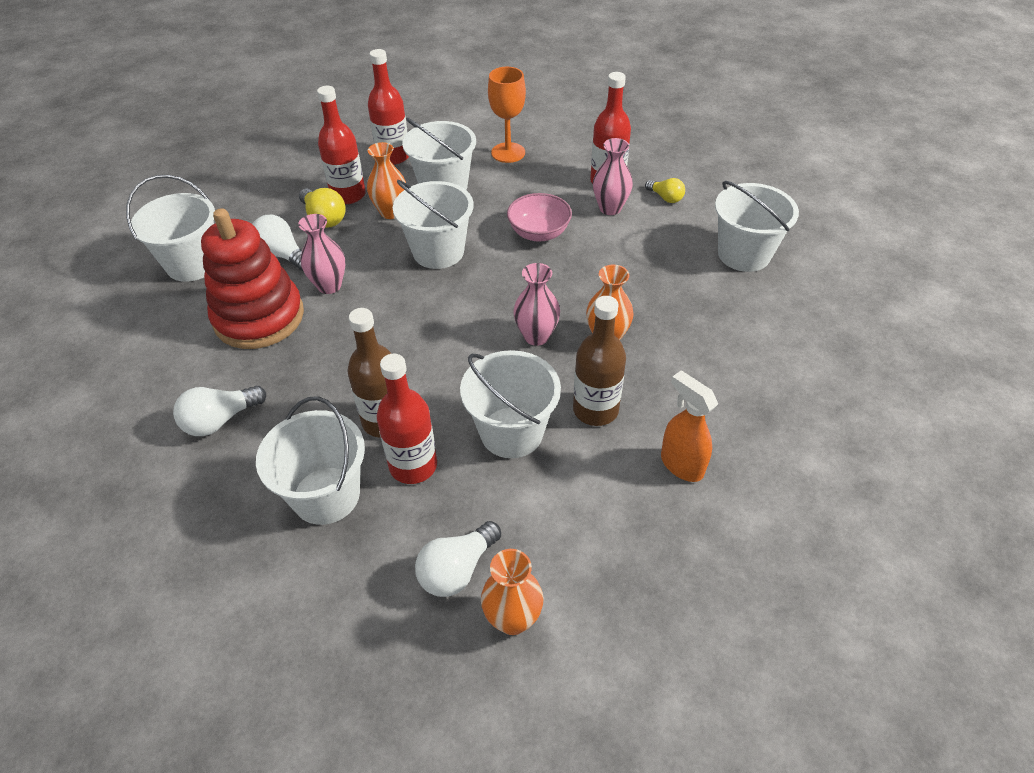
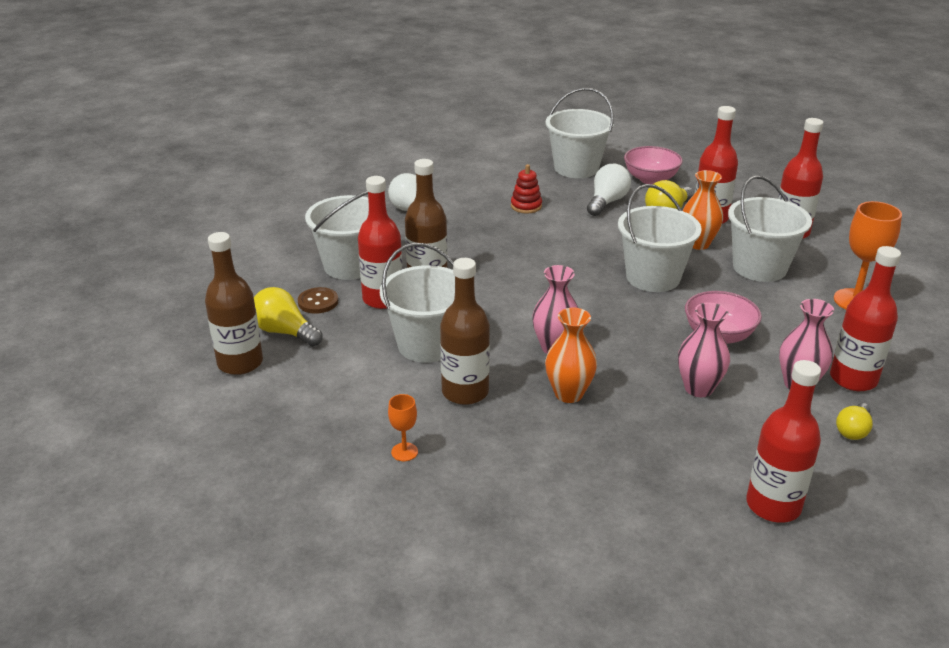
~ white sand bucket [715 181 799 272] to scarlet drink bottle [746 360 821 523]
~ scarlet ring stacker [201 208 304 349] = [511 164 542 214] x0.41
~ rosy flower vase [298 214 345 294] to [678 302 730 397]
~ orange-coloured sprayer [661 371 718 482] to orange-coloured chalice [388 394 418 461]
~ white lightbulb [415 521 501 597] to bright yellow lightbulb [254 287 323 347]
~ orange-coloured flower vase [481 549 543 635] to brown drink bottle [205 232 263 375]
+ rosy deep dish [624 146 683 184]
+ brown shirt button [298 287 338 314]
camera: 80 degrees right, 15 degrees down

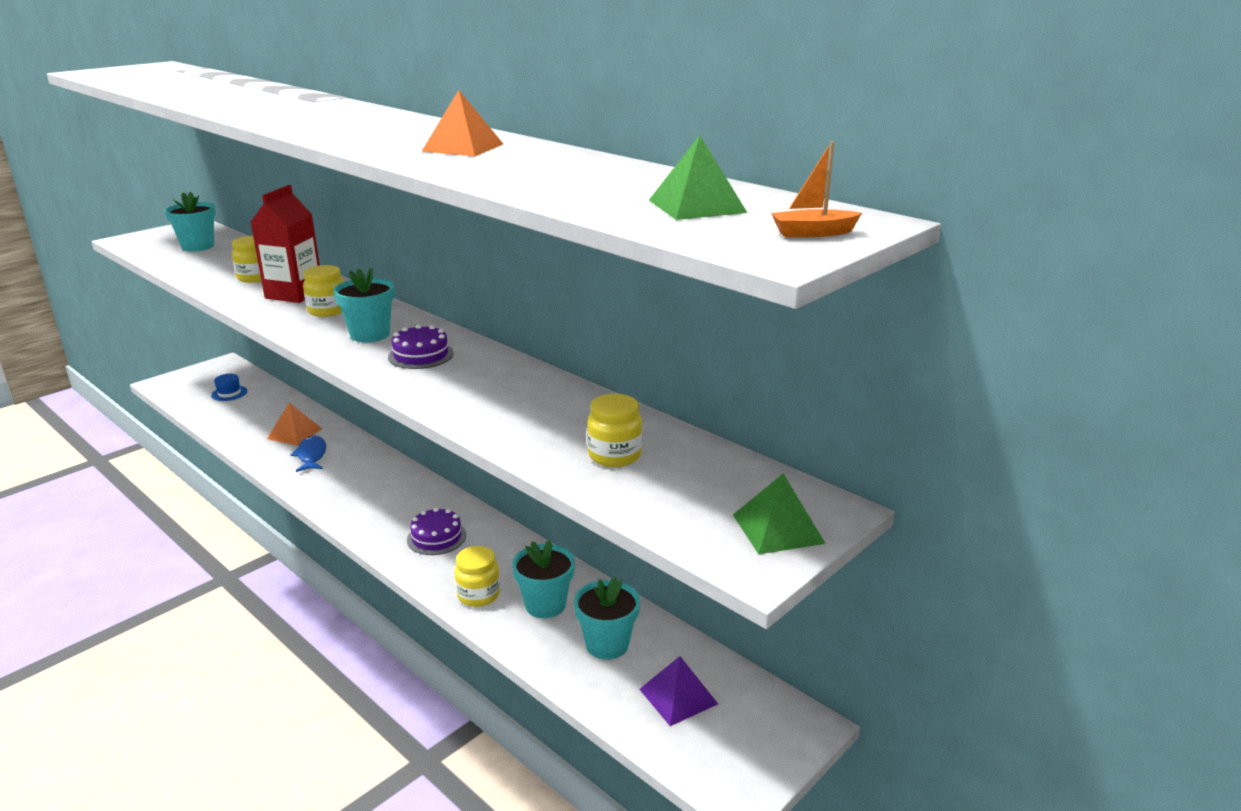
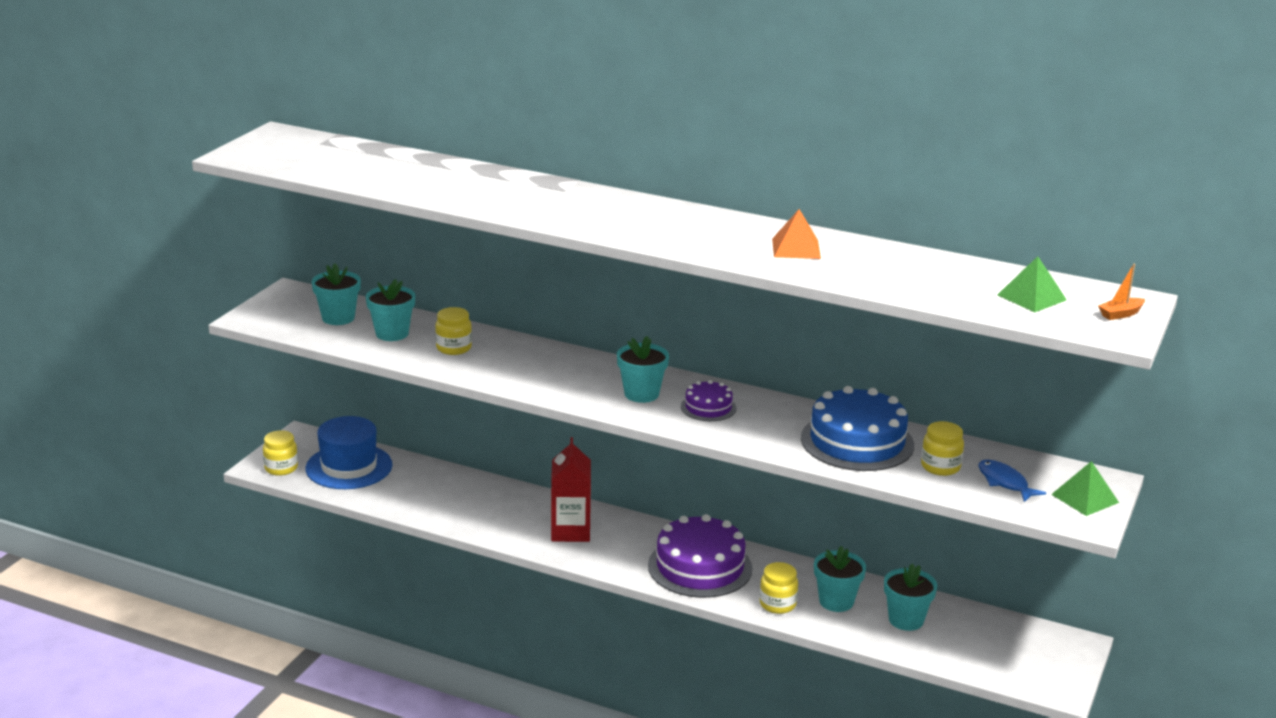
~ scarlet carton [250 185 320 303] to [551 437 591 542]
~ bright yellow jar [303 265 344 317] to [263 430 298 476]
~ royal blue top hat [211 374 247 401] = [306 416 392 489] x2.33
- orange-coloured pyramid shape [267 403 322 446]
~ royal blue fish [290 436 326 472] to [978 459 1046 502]
~ violet layer cake [407 508 466 555] = [648 514 753 598] x1.96
- violet pyramid shape [639 656 718 726]
+ turquoise potted plant [366 279 415 341]
+ royal blue layer cake [801 386 914 471]
camera: 20 degrees left, 0 degrees up

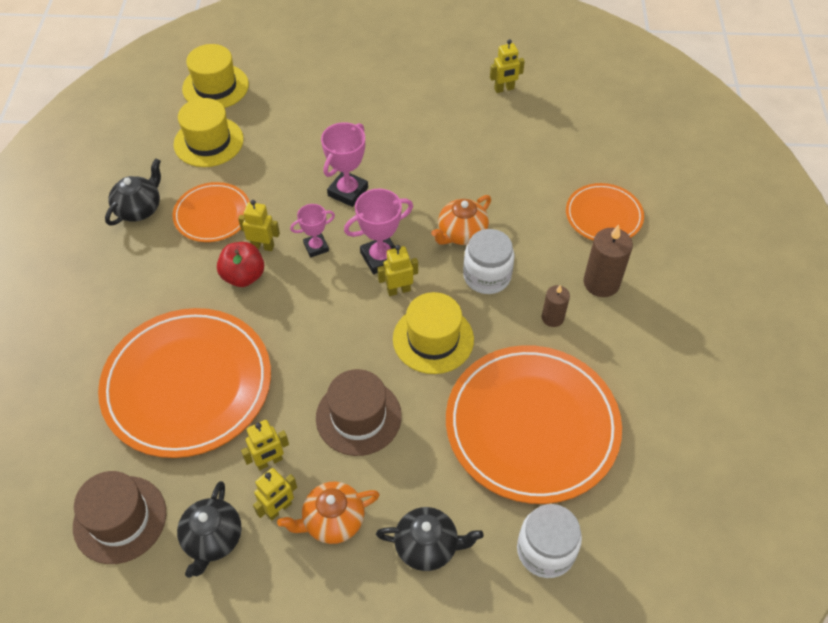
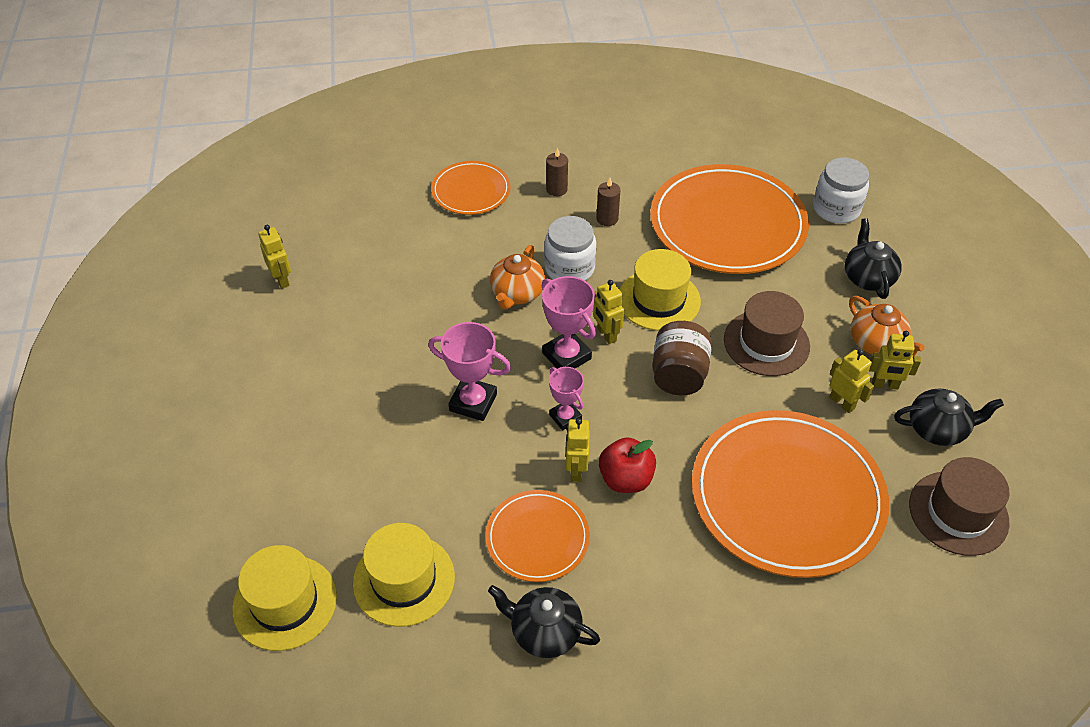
~ orange-coloured china teapot [431 195 491 245] = [490 245 545 310] 75 degrees clockwise
~ brown pillar candle [583 225 633 297] = [546 148 568 196] x0.61
~ bright yellow robot [253 468 297 520] = [869 331 921 389] 150 degrees clockwise
+ brown jar [652 321 712 395]
camera: 100 degrees left, 5 degrees down

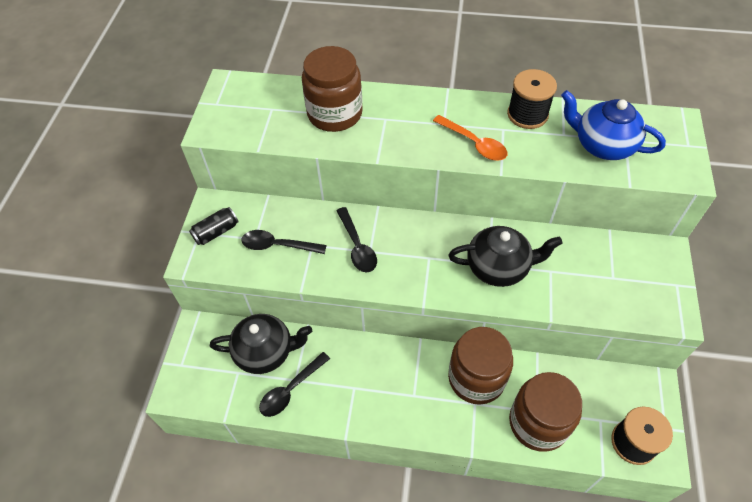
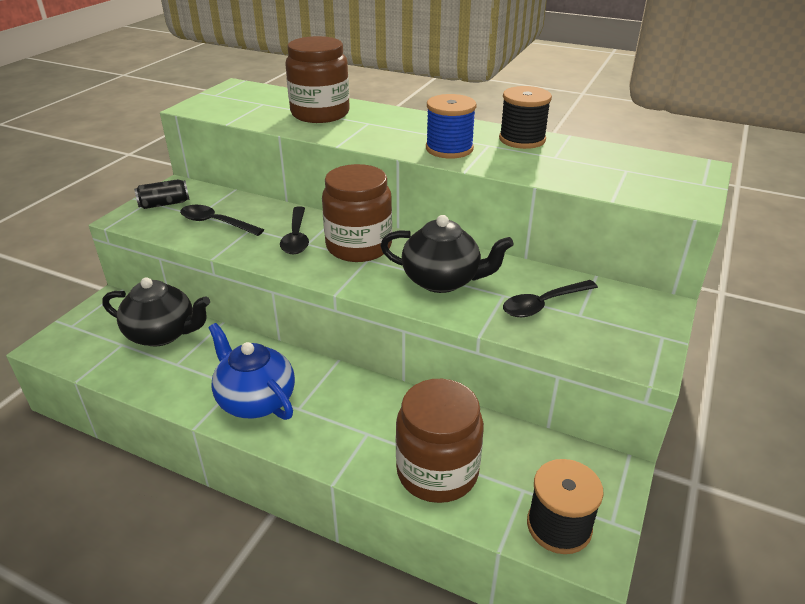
~ royal blue china teapot [561 90 666 160] to [208 323 295 420]
~ orange-coloured spoon [433 115 507 161] to royal blue bobbin [426 94 477 159]
~ brown jar [448 327 513 405] to [322 164 392 262]
~ jet-black spoon [259 352 330 417] to [503 280 598 317]
camera: 15 degrees right, 20 degrees down

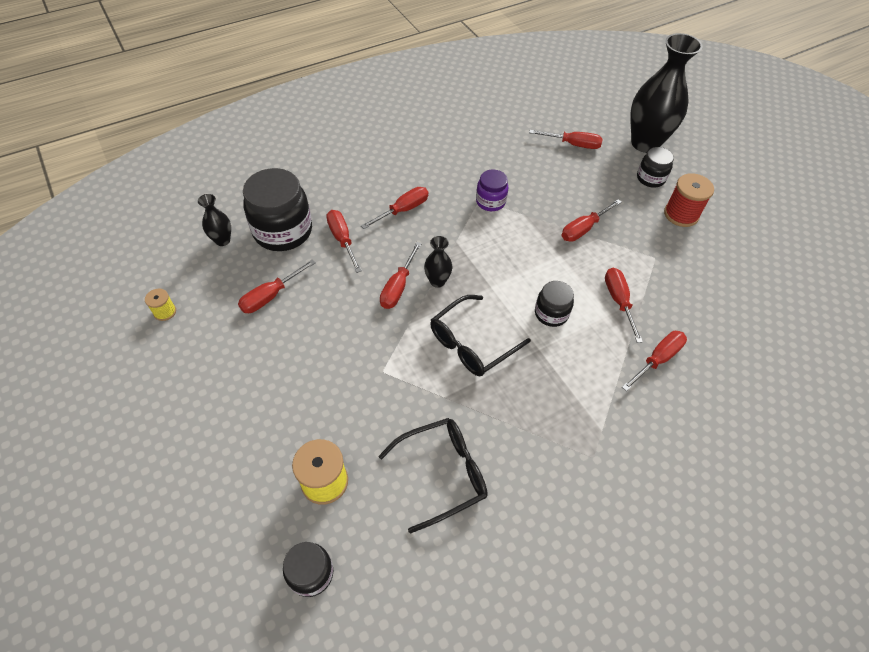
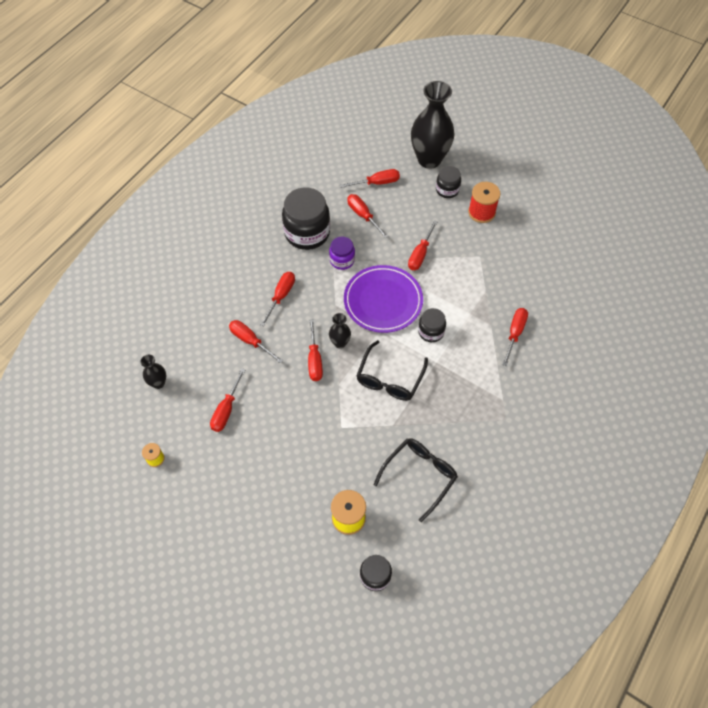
~ jet-black jar [243 168 312 251] to [282 187 330 250]
~ scarlet flat screwdriver [605 268 643 343] to [347 194 389 239]
+ violet plate [344 265 423 333]
camera: 25 degrees left, 5 degrees up

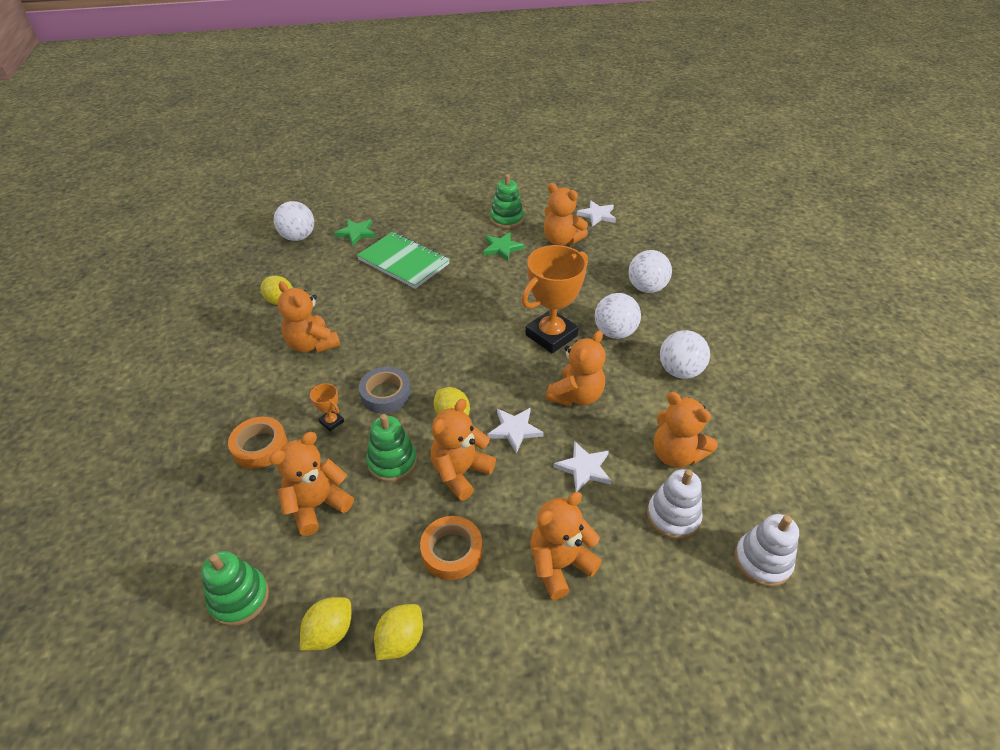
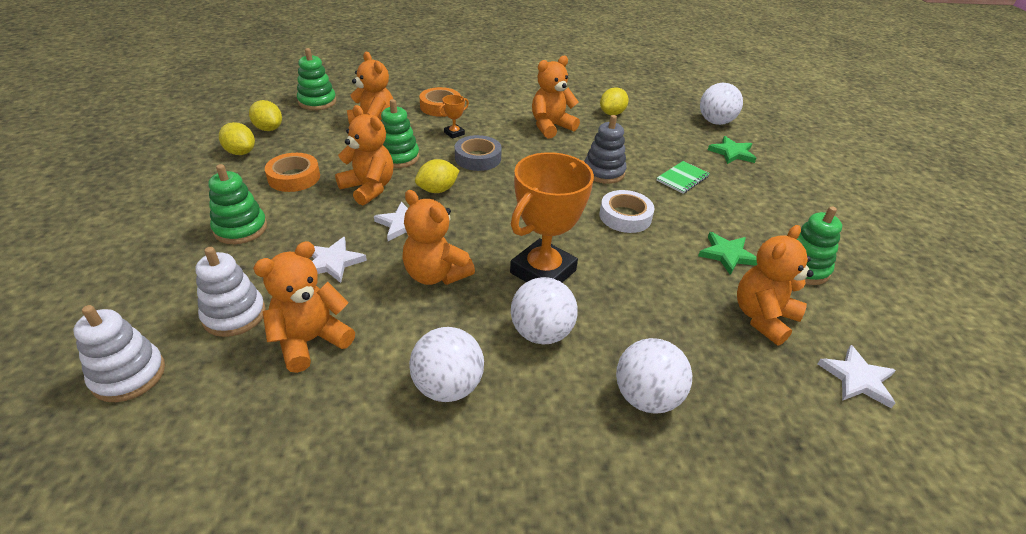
~ leaf-green notepad [357 232 450 289] = [656 161 710 194] x0.53
~ orange-coloured prize cup [521 245 588 353] = [510 152 594 283] 75 degrees clockwise
~ orange-coloured teddy bear [530 492 602 600] to leaf-green ring stacker [209 164 267 244]
+ ash-grey ring stacker [584 115 627 184]
+ white sticky tape [599 190 655 233]
camera: 95 degrees right, 5 degrees down

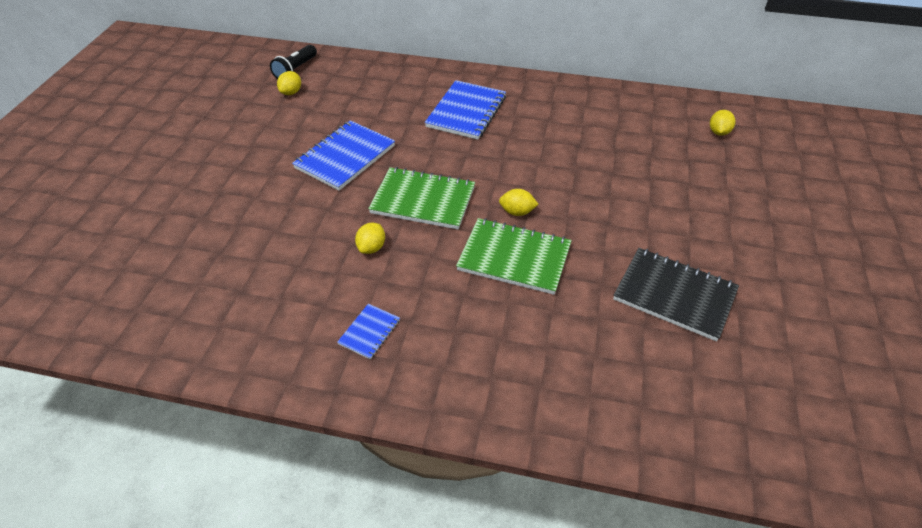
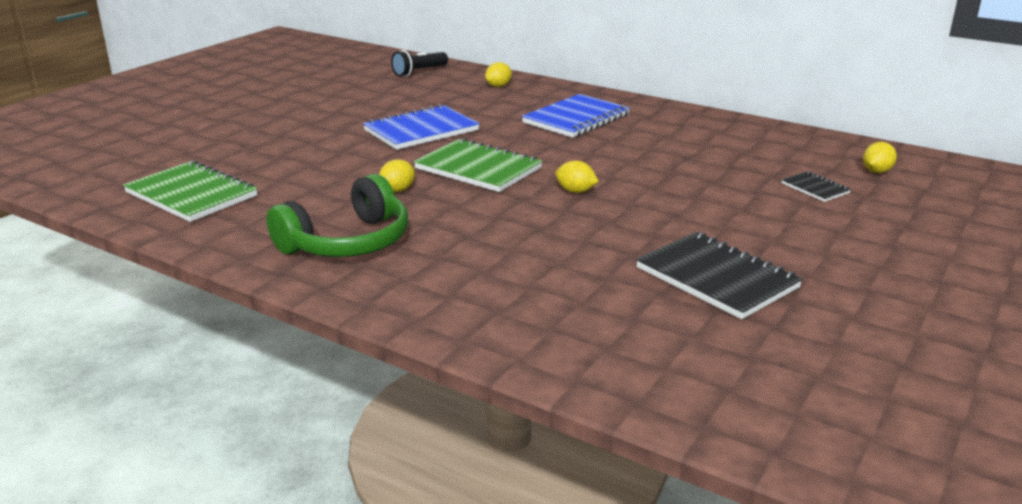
~ bright yellow toy lemon [277 71 301 95] to [485 62 512 87]
~ leaf-green notepad [456 218 572 295] to [123 161 258 222]
~ royal blue notepad [337 304 400 359] to leaf-green over-ear headphones [266 174 408 257]
+ jet-black notepad [781 171 851 202]
camera: 20 degrees right, 20 degrees down

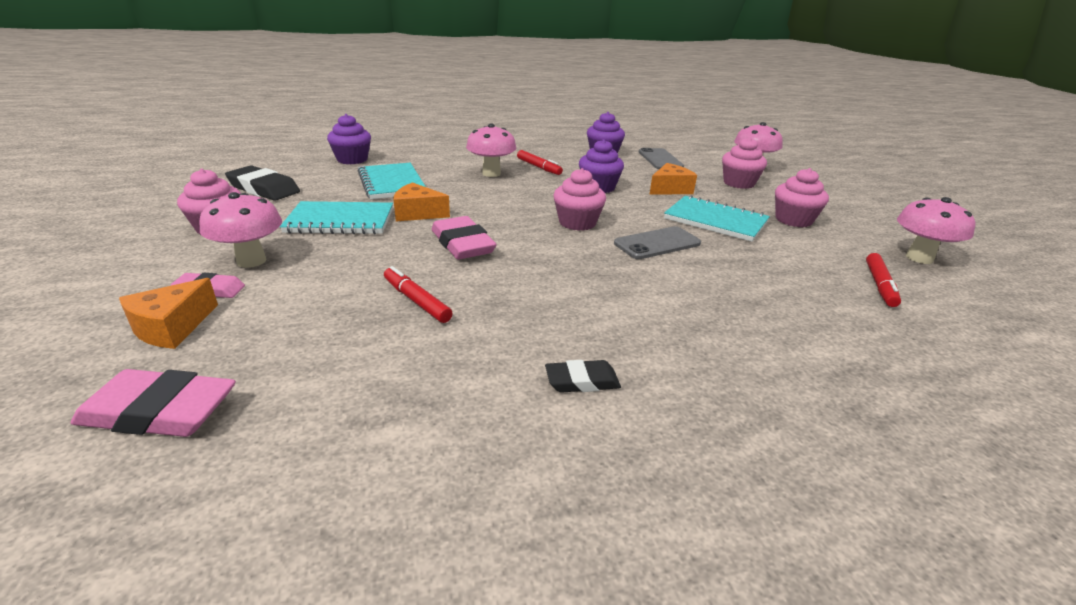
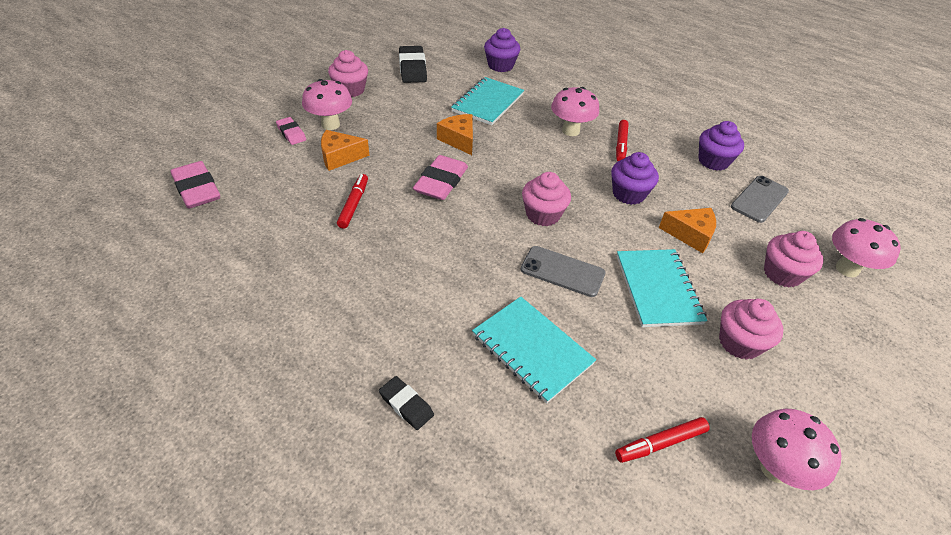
~ turquoise notepad [280 201 393 234] to [472 297 596 403]
~ orange-coloured piece of cheese [119 278 218 349] to [321 130 369 171]
~ jet-black gum eraser [545 360 621 393] to [379 376 434 430]
camera: 50 degrees right, 15 degrees up

